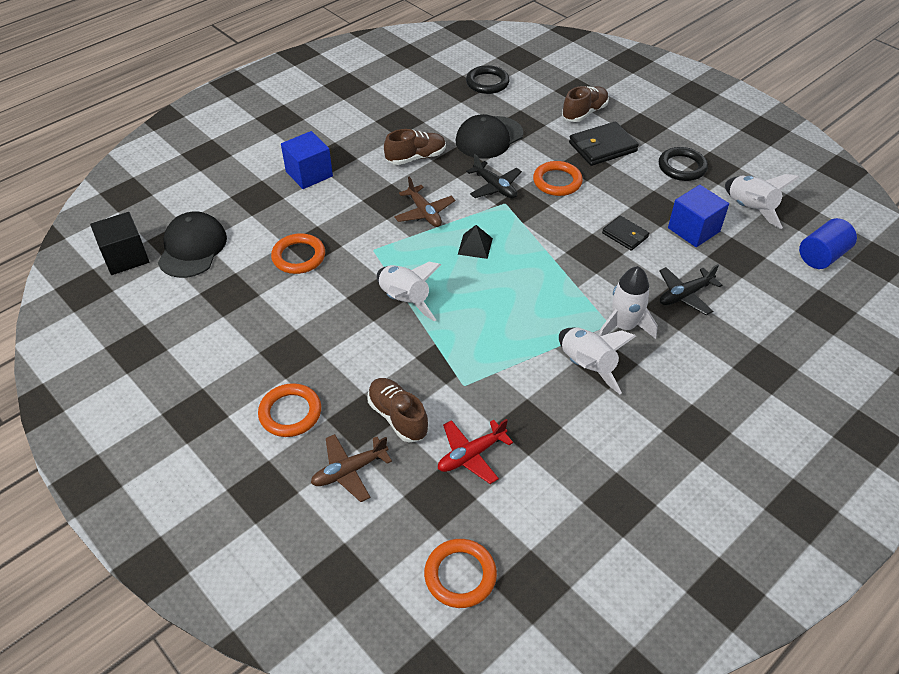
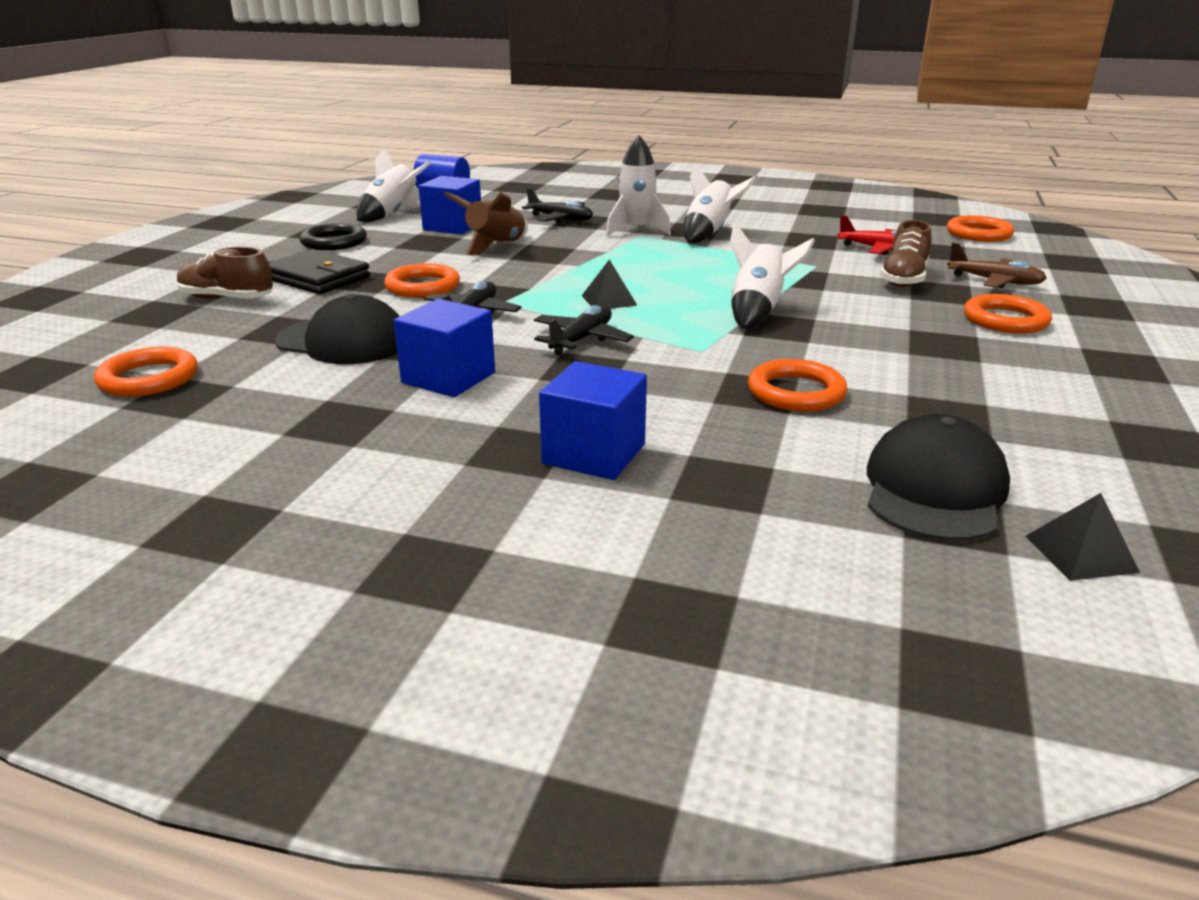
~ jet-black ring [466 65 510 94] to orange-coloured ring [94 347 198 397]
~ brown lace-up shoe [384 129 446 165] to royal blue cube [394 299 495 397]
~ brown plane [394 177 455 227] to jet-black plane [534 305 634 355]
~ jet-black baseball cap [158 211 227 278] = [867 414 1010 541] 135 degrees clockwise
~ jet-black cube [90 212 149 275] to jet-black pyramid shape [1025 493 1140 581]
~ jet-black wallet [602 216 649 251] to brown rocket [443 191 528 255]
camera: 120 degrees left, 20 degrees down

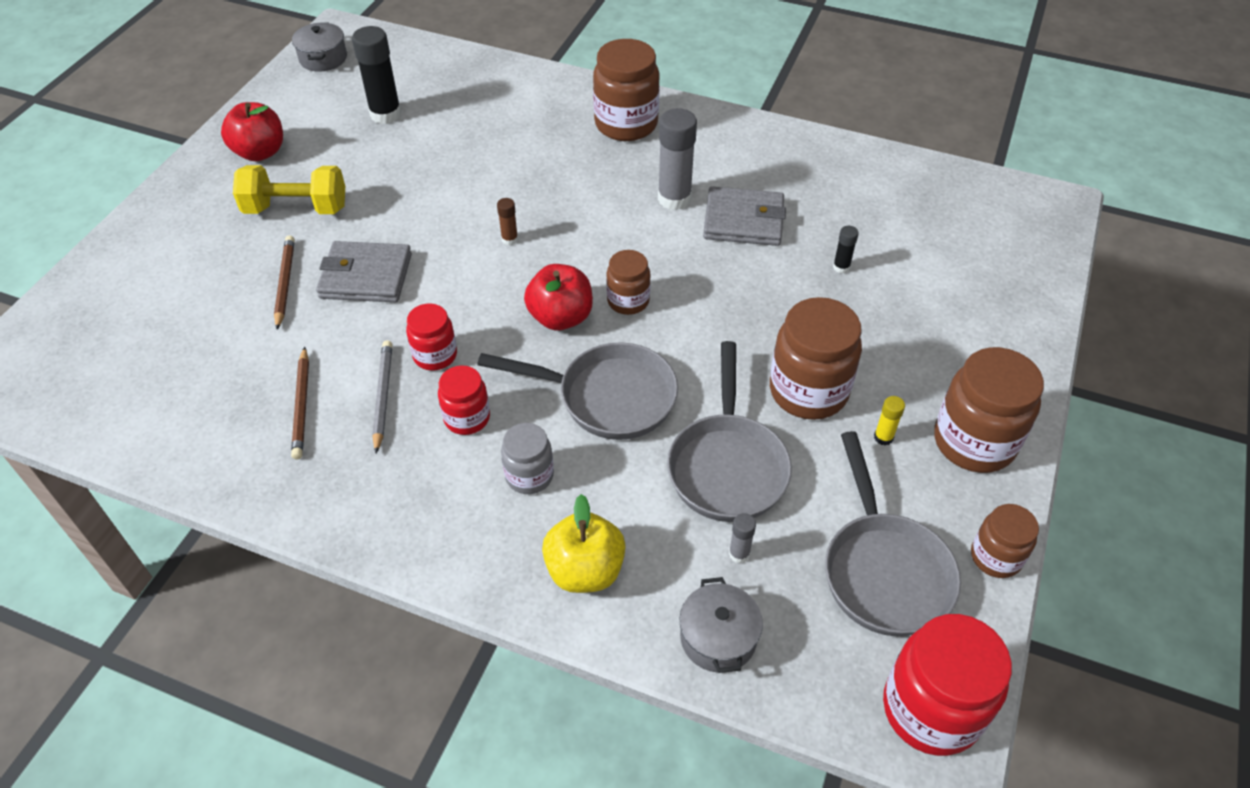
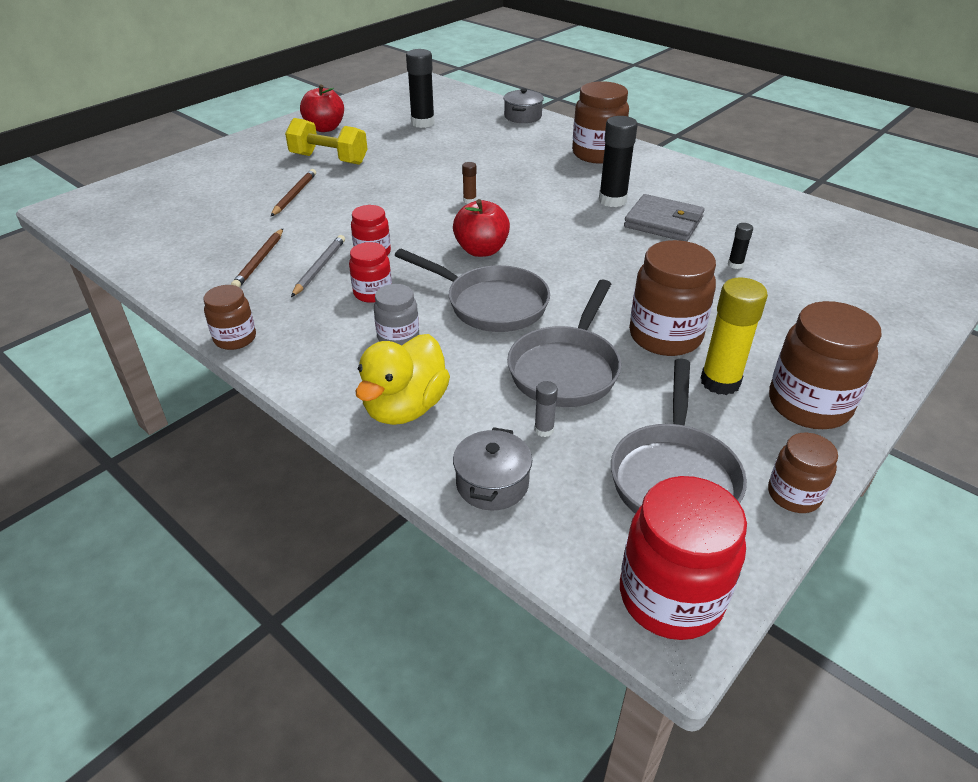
~ ash-grey pot [292 22 347 72] to [504 88 544 123]
~ ash-grey glue stick [658 108 697 210] to jet-black glue stick [599 116 638 207]
- ash-grey wallet [316 241 412 302]
~ brown jar [606 250 651 315] to [204 285 256 350]
~ bright yellow glue stick [874 396 905 446] = [701 277 768 395] x2.11
~ bright yellow apple [542 494 626 593] to bright yellow rubber duck [356 334 450 425]
camera: 20 degrees right, 10 degrees down

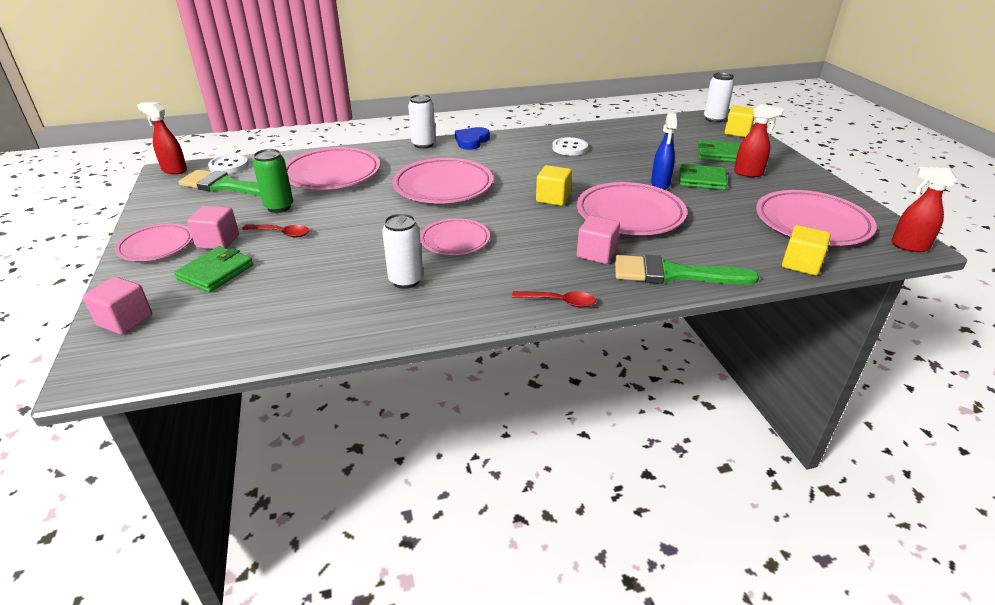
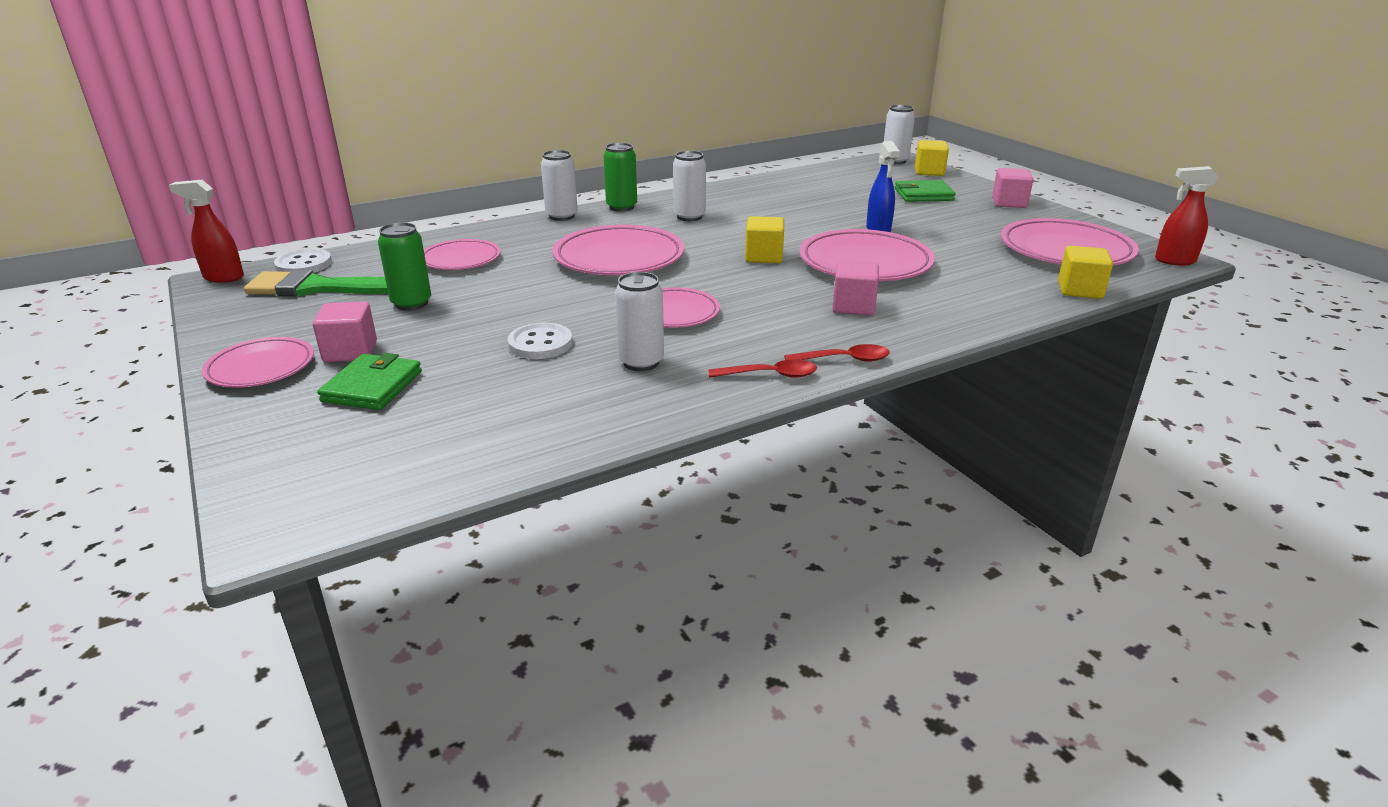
- scarlet sprayer [734 104 784 177]
~ royal blue heart shape [455 127 490 150] to leaf-green soda can [603 143 637 212]
~ white shirt button [552 137 588 156] to [508 323 573 359]
~ rosy plate [285 147 380 190] = [424 239 501 270] x0.61
- leaf-green wallet [679 164 728 190]
~ scarlet spoon [242 225 310 237] to [708 359 817 378]
- leaf-green paint brush [615 255 759 285]
~ rosy cube [83 277 152 335] to [992 168 1033 208]
+ white soda can [673 151 706 221]
camera: 15 degrees left, 5 degrees down

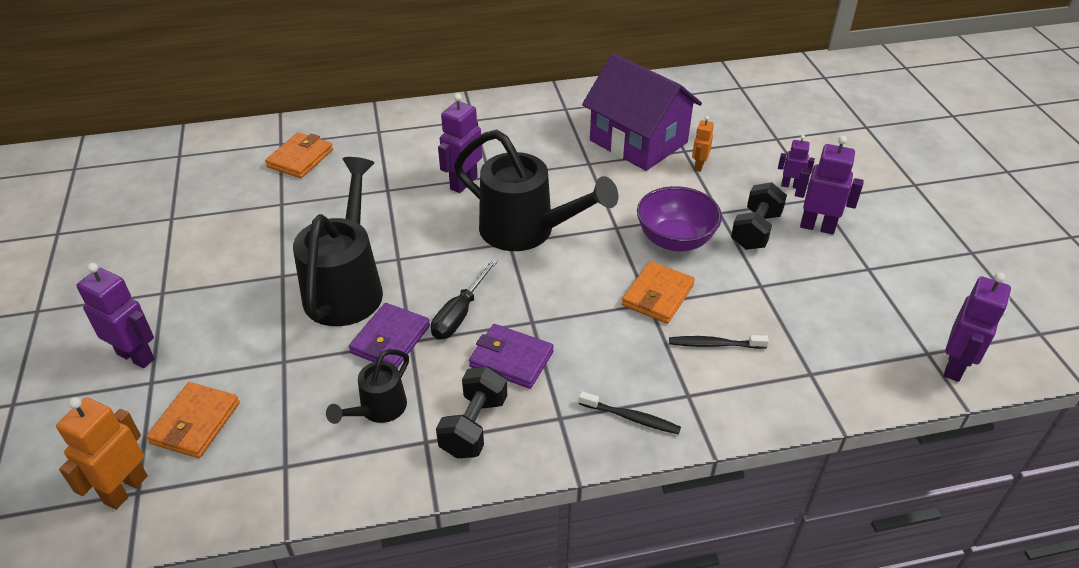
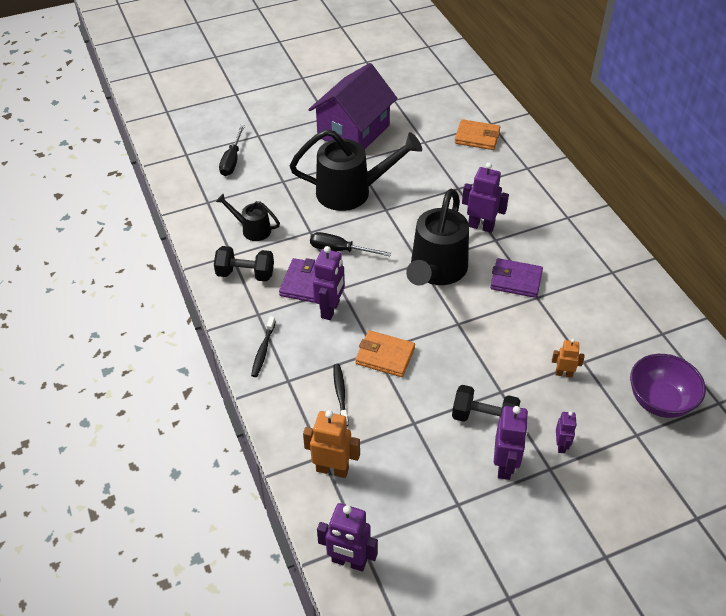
~ violet toy house [582 53 702 171] to [308 63 397 149]
~ violet deep dish [637 186 722 251] to [630 354 706 418]
~ violet robot [76 263 155 368] to [313 246 345 320]
~ violet wallet [349 303 430 368] to [490 258 543 298]
~ orange-coloured wallet [146 382 240 458] to jet-black flat screwdriver [219 125 245 176]
~ orange-coloured robot [56 397 147 510] to [303 410 360 478]
camera: 80 degrees right, 5 degrees up

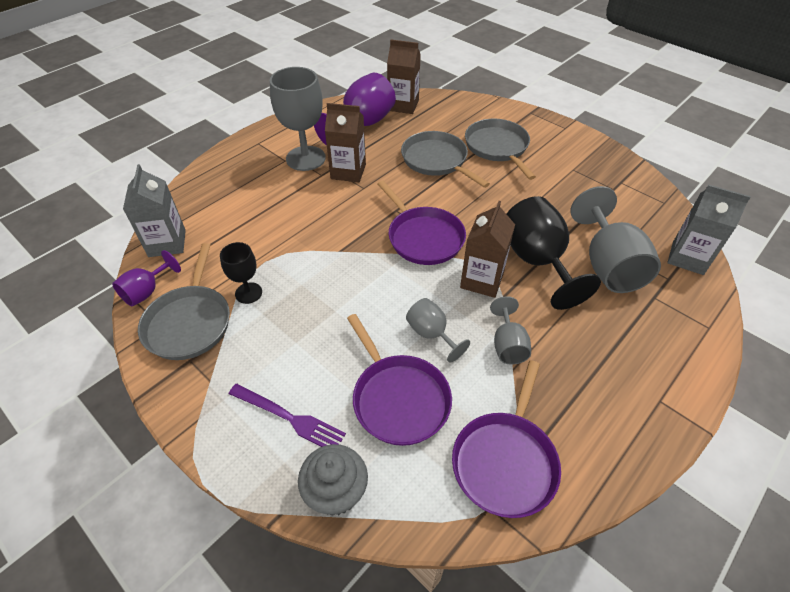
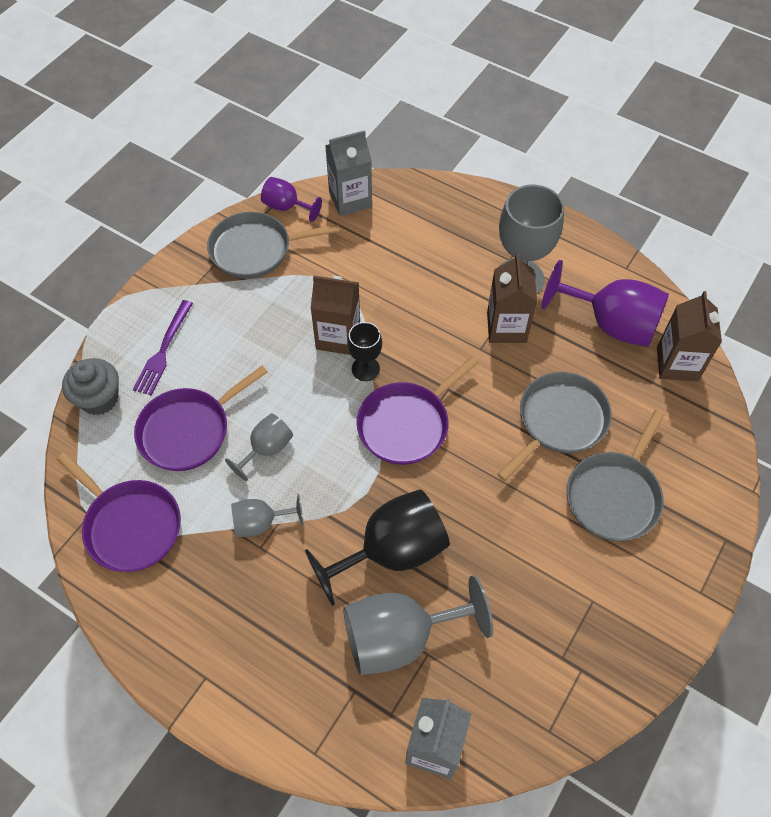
~ ash-grey pan [465 119 536 180] = [567 409 665 541] 150 degrees clockwise
~ brown carton [460 201 515 298] to [310 276 360 355]
~ jet-black chalice [220 242 262 304] to [347 322 382 381]
~ violet pan [452 360 561 518] = [57 452 181 572] 150 degrees counterclockwise
camera: 80 degrees right, 10 degrees up

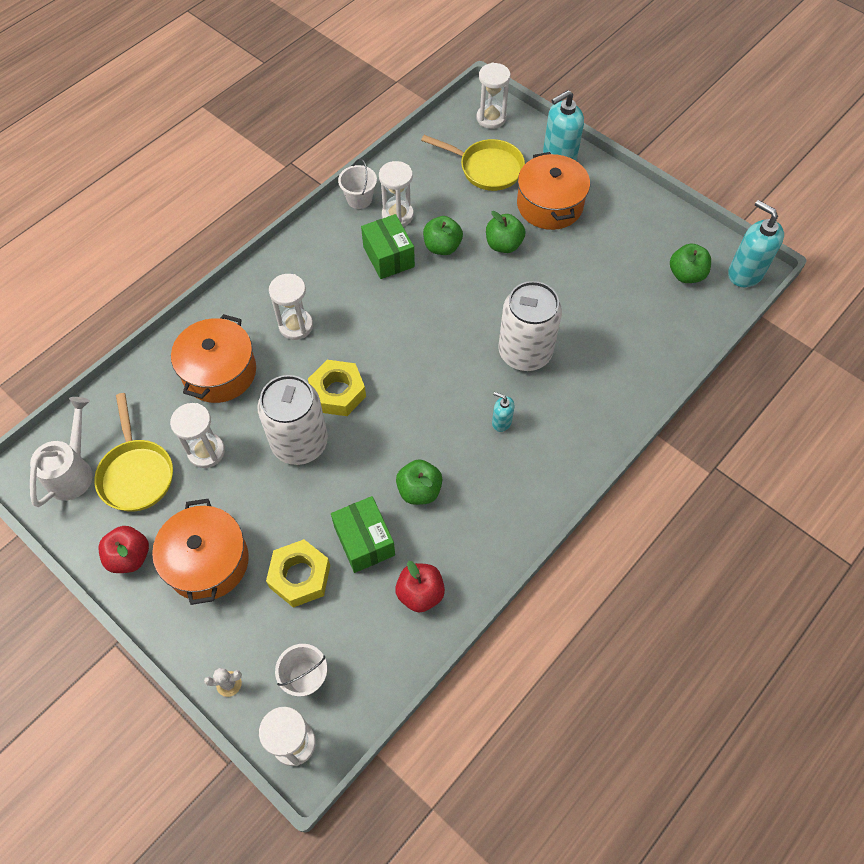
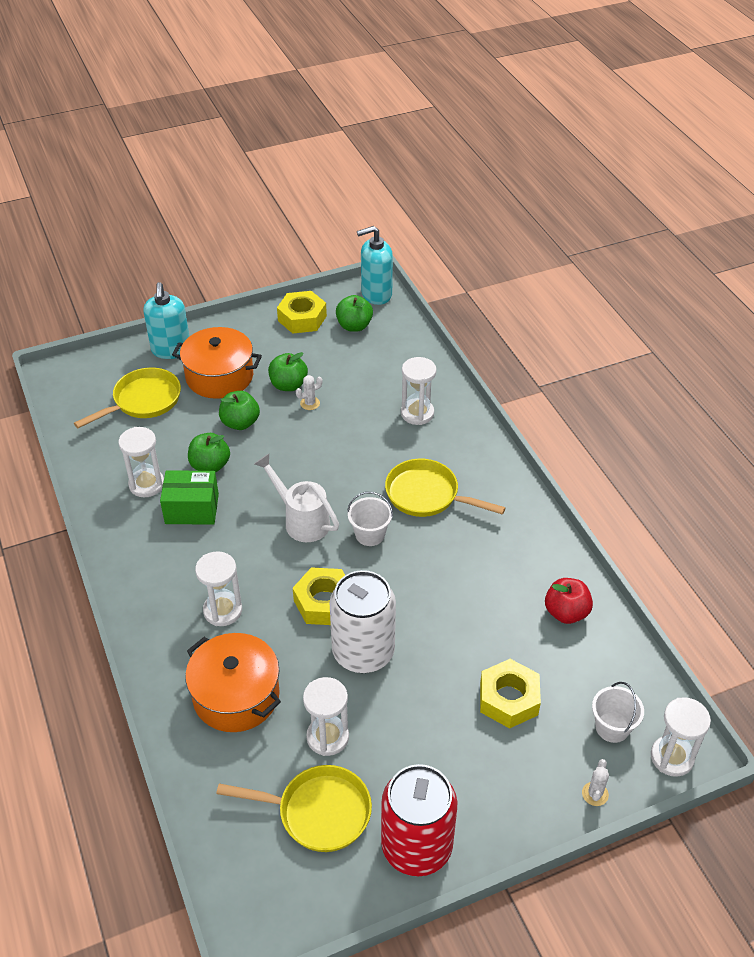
~ white hourglass [477 63 510 129] to [401 357 437 425]
~ white sand bucket [338 159 377 209] to [347 492 393 546]
- white soda can [498 281 562 371]
~ turquoise soap pump [492 392 514 432] to bright yellow pan [385 459 506 517]
~ white watering can [30 397 93 507] to [254 454 339 542]
~ leaf-green apple [396 459 442 505] to [268 352 308 391]
- leaf-green box [331 496 395 573]
- orange-coloured pot [152 499 249 605]
~ scarlet apple [98 526 149 573] to scarlet soda can [381 764 457 876]
+ bright yellow hex nut [277 291 327 334]
+ white saguaro cactus [296 375 322 410]
camera: 65 degrees left, 15 degrees down

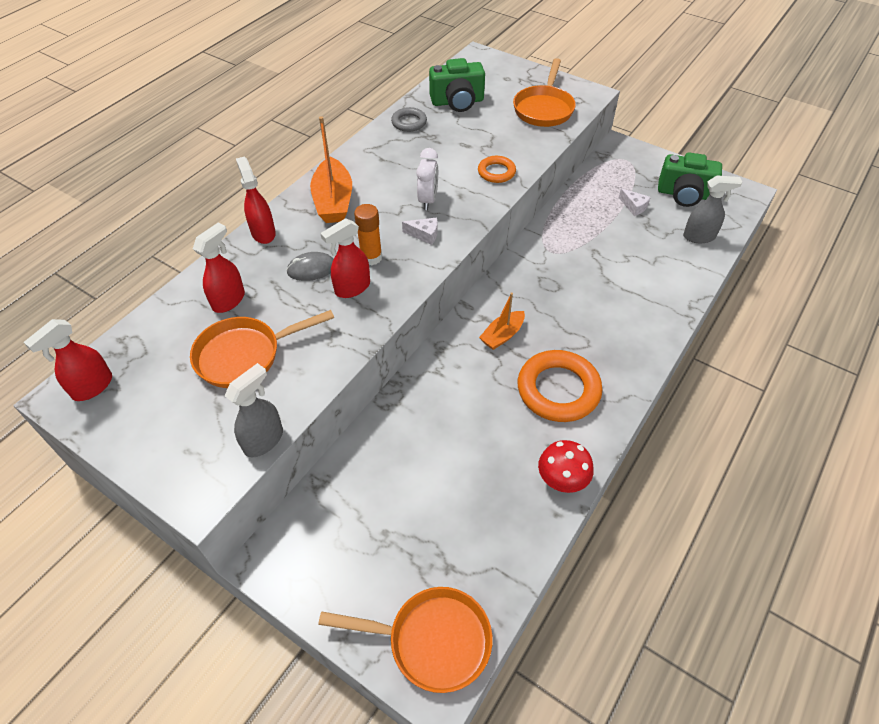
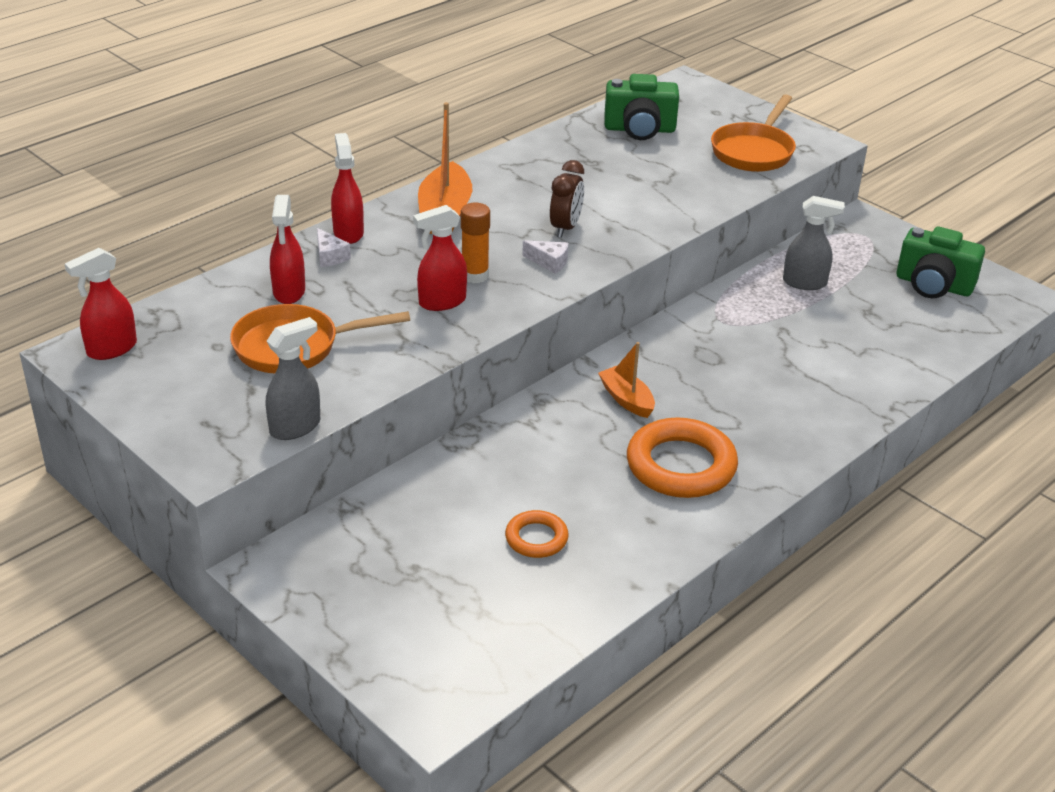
- ash-grey ring [391 107 427 132]
~ white clock [416 148 438 210] to brown clock [550 160 584 238]
~ orange-coloured ring [478 156 516 183] to [505 510 569 558]
~ ash-grey sprayer [683 175 742 243] to [783 196 844 290]
~ white piece of cheese [619 188 651 216] to [317 228 351 267]
~ scarlet sprayer [193 223 245 313] = [270 195 305 304] 135 degrees clockwise
- ash-grey computer mouse [286 252 334 281]
~ orange-coloured boat [479 293 525 350] = [598 342 655 418] 90 degrees clockwise
- scarlet toadstool [538 440 594 493]
- orange-coloured pan [318 587 493 693]
camera: 10 degrees right, 15 degrees down

